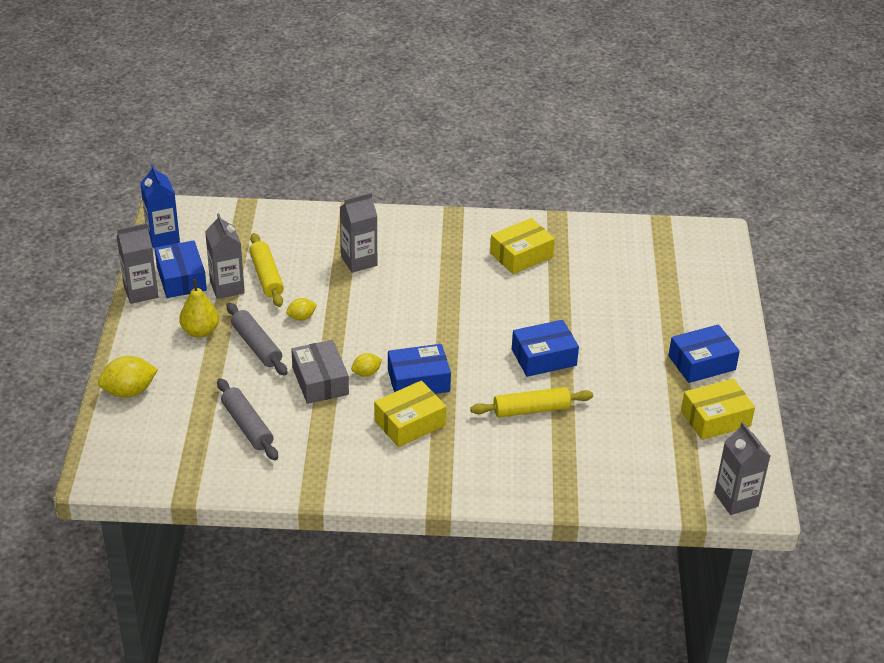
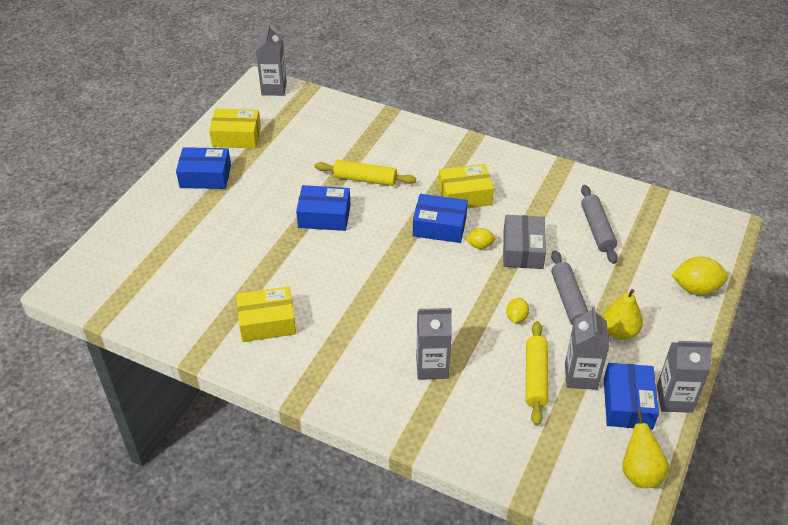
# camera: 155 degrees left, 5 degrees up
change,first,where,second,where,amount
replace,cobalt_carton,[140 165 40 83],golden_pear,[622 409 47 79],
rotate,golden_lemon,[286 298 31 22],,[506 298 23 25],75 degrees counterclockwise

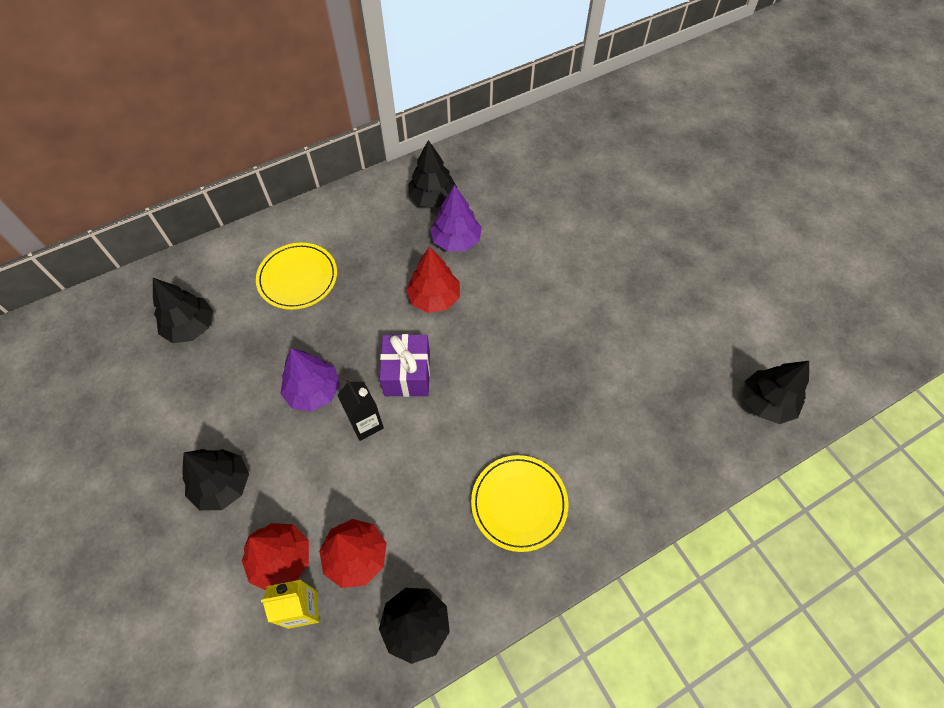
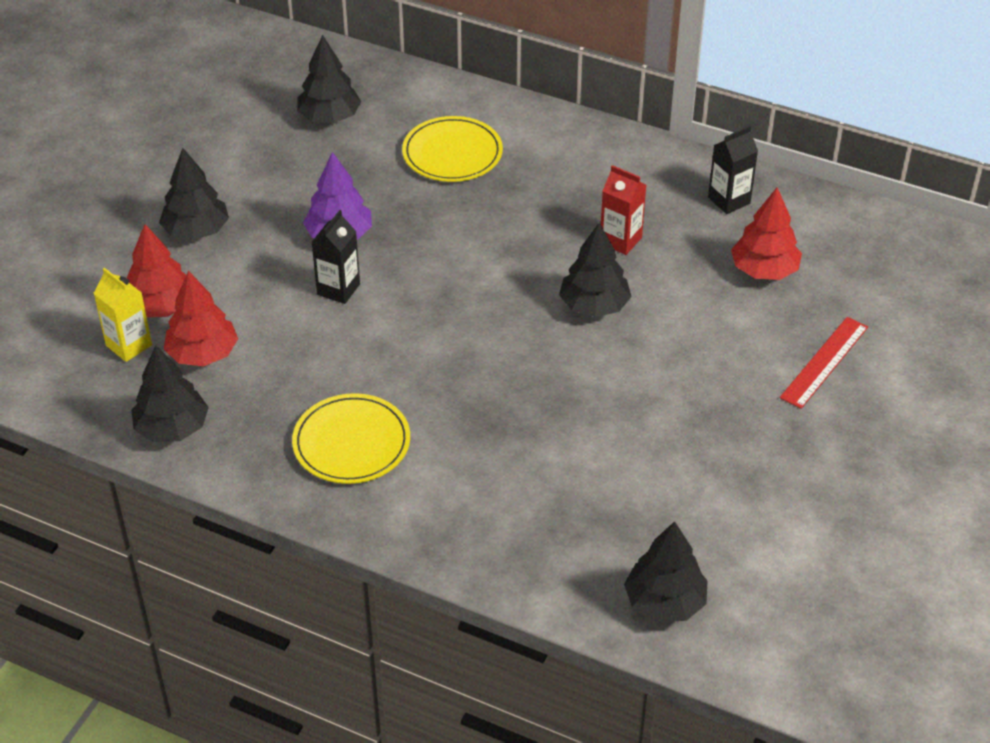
# camera: 55 degrees right, 15 degrees down
change,first,where,second,where,amount
delete,purple_wrapped_gift,[379 334 51 63],,,
insert,,,jet-black_carton,[708 126 50 88],
insert,,,crimson_straightedge,[780 317 88 92],
move,crimson_toy_tree,[406 247 54 66],,[731 187 71 93],
move,jet-black_toy_tree,[408 140 49 68],,[559 223 73 94],
replace,purple_toy_tree,[430 185 52 67],crimson_carton,[601 165 45 90],

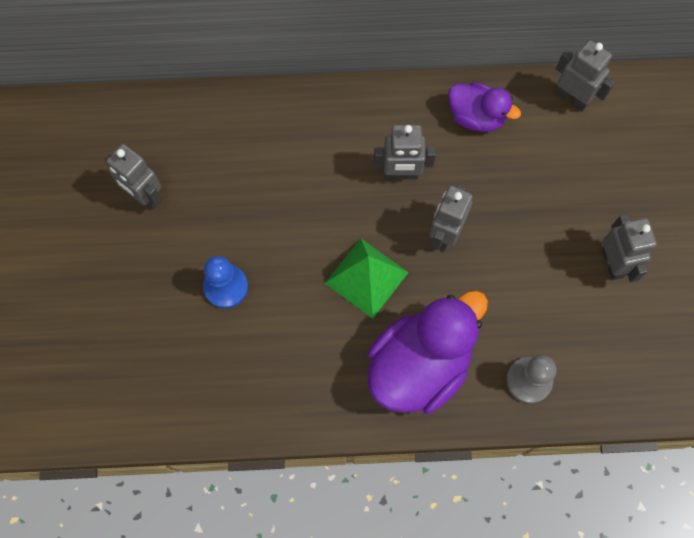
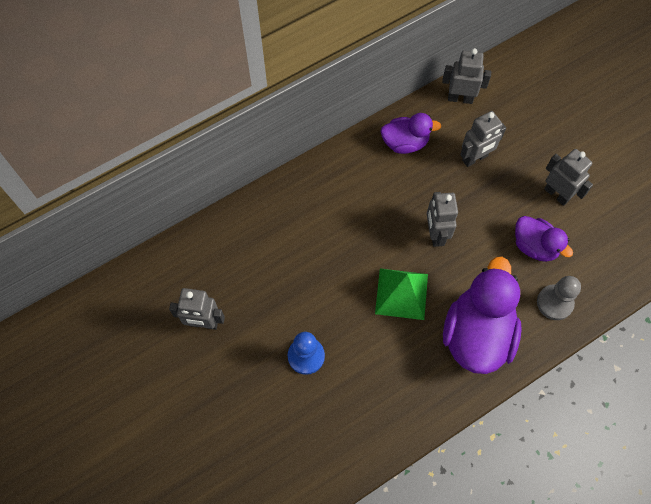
# camera: 30 degrees left, 5 degrees down
change,first,where,second,where,amount
insert,,,purple_toy_duck,[515 216 58 46],
move,ash-grey_toy_robot,[374 125 62 55],,[460 111 46 56],

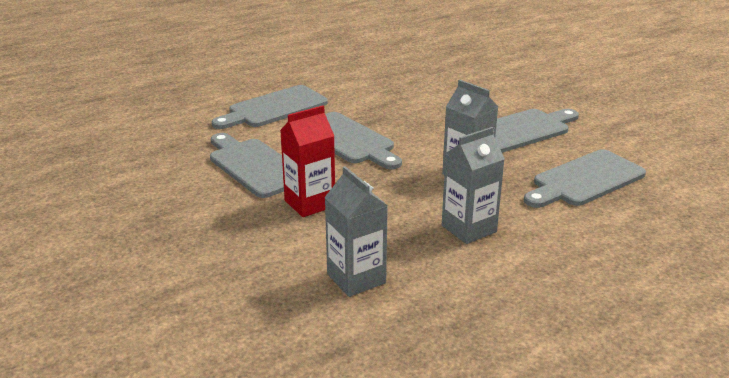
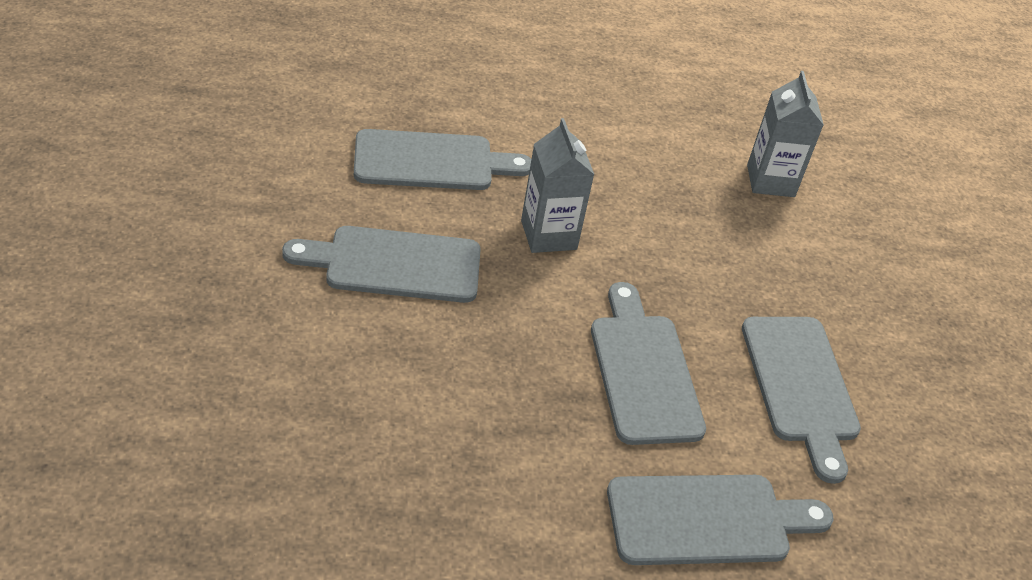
# camera: 155 degrees left, 15 degrees up
change,first,where,second,where,amount
delete,crimson_carton,[280 105 55 112],,,
delete,ash-grey_carton,[442 127 63 117],,,

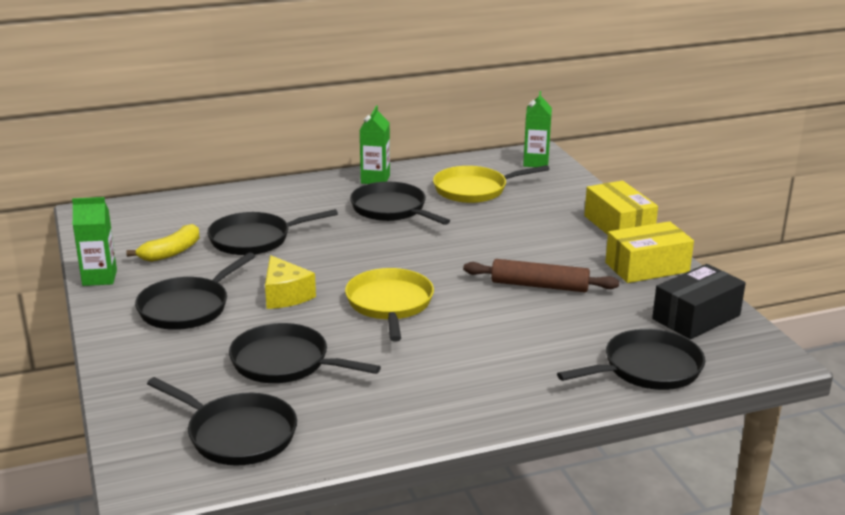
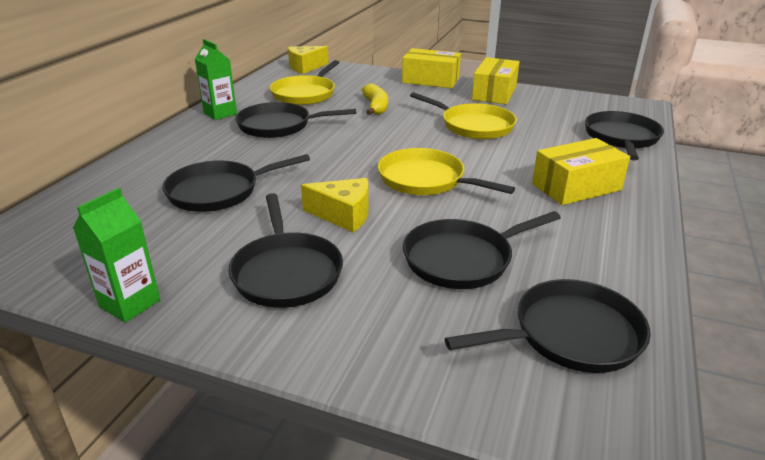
# camera: 50 degrees left, 5 degrees up
change,first,where,second,where,amount
delete,jet-black_box,[652 264 94 75],,,
insert,,,golden_box,[532 138 98 67],
move,golden_toy_banana,[126 224 73 38],,[361 83 27 32],
replace,dark_brown_pastry_roller,[463 259 156 33],golden_frying_pan,[410 92 107 47],
replace,emerald_carton,[523 91 29 76],golden_piece_of_cheese,[288 46 41 28],
rotate,jet-black_frying_pan,[207 209 131 46],,[162 154 148 58],45 degrees clockwise

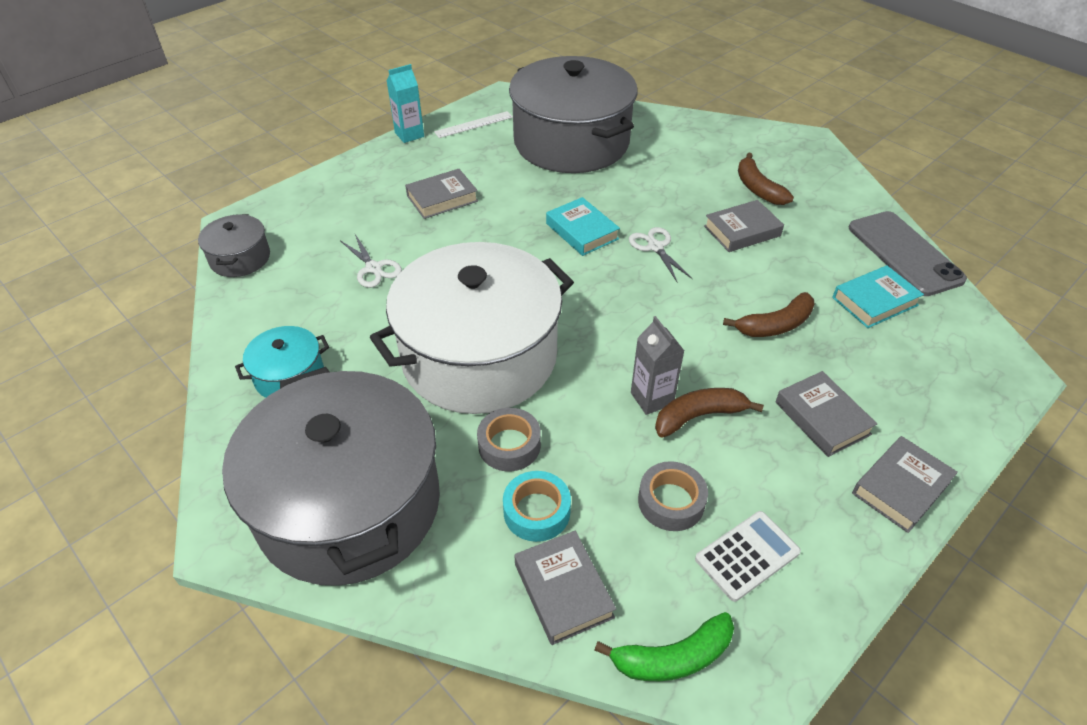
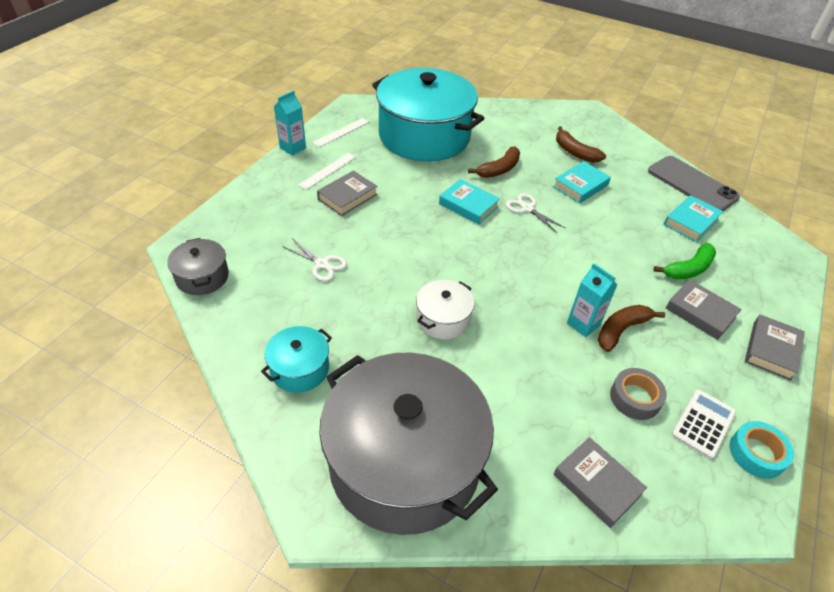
# camera: 20 degrees left, 0 degrees up
change,first,where,second,where,amount
delete,ash-grey_roll_of_tape,[477 408 64 63],,,
insert,,,white_straightedge,[298 153 58 37],
move,turquoise_roll_of_tape,[503 471 68 71],,[730 421 64 58],
move,emerald_toy_banana,[594 612 140 69],,[653 243 63 36],
move,dark_brown_toy_banana,[723 292 91 45],,[468 146 52 32],
recolor,ash-grey_pot,[509 56 128 117],turquoise_pot,[372 68 112 94],
recolor,ash-grey_carton,[631 316 53 99],turquoise_carton,[567 263 50 74],
recolor,ash-grey_hardcover,[704 200 80 52],turquoise_hardcover,[553 161 58 43],
resize,white_pot,[370 242 204 172],,[416 280 59 59],x0.43

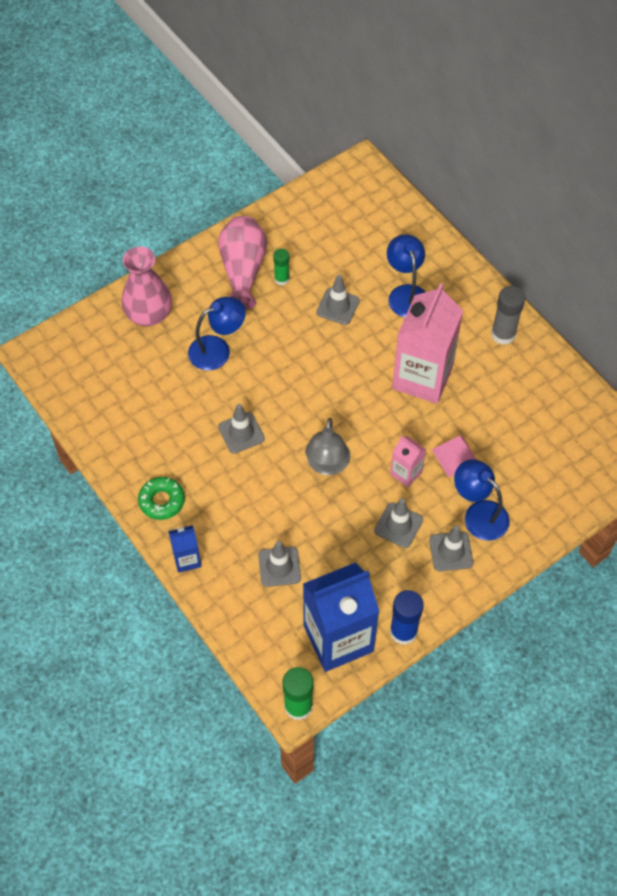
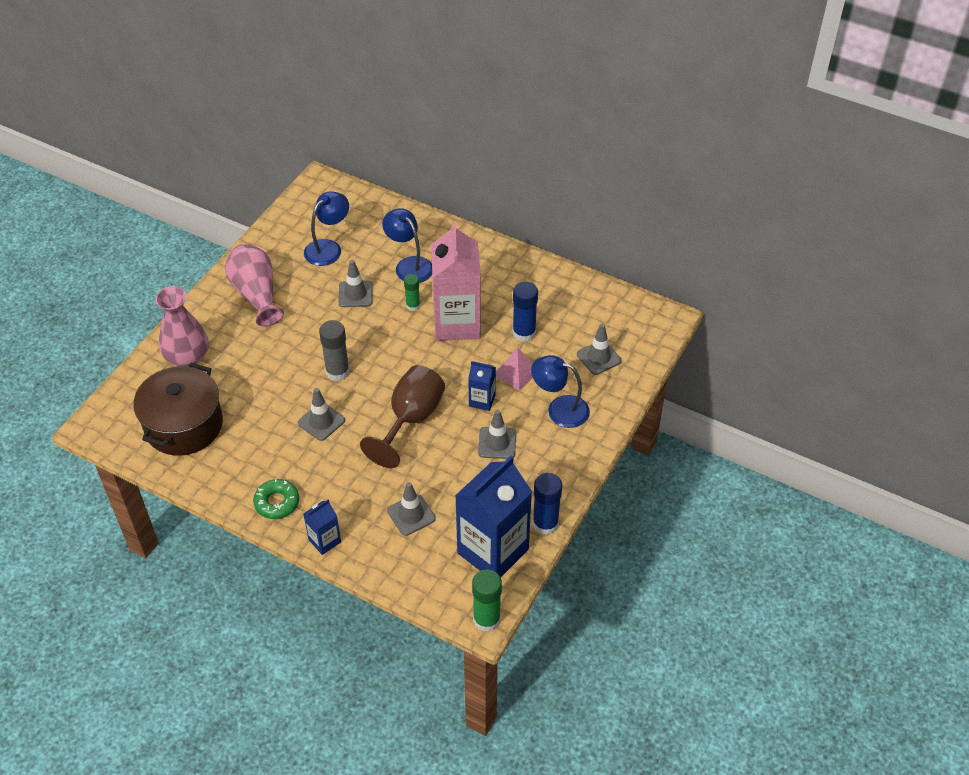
# camera: 25 degrees left, 10 degrees down
change,first,where,second,where,amount
insert,,,dark_brown_pot,[134 363 89 93],
insert,,,cobalt_glue_stick,[512 281 26 61],
move,cobalt_reading_lamp,[188 297 58 74],,[304 191 45 75],
move,emerald_glue_stick,[273 249 16 36],,[404 274 16 37],
move,ash-grey_traffic_cone,[429 525 44 46],,[577 323 45 52],
move,ash-grey_glue_stick,[491 286 34 59],,[319 320 31 61],
replace,ash-grey_reading_lamp,[305 418 45 57],dark_brown_chalice,[360 365 85 103],
recolor,pink_carton,[390 436 36 51],cobalt_carton,[468 361 28 50],

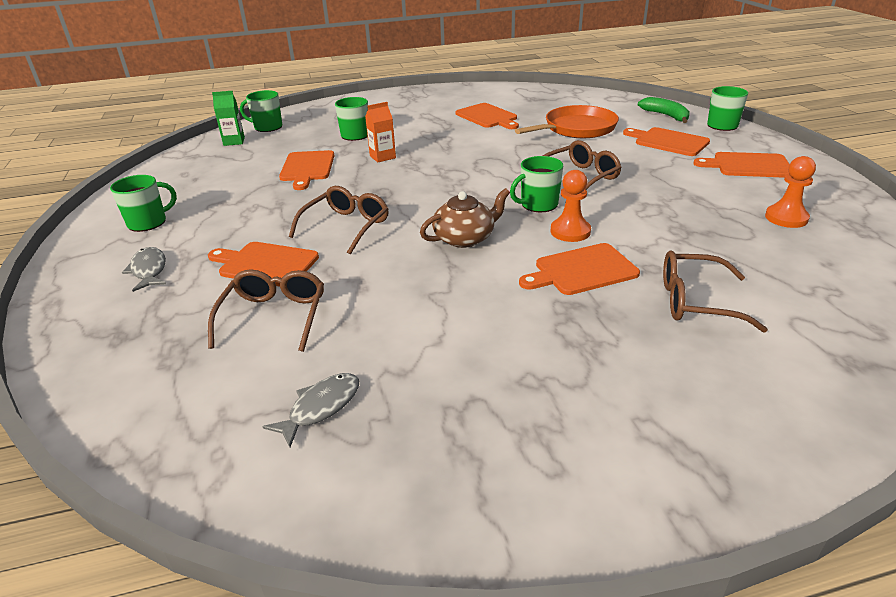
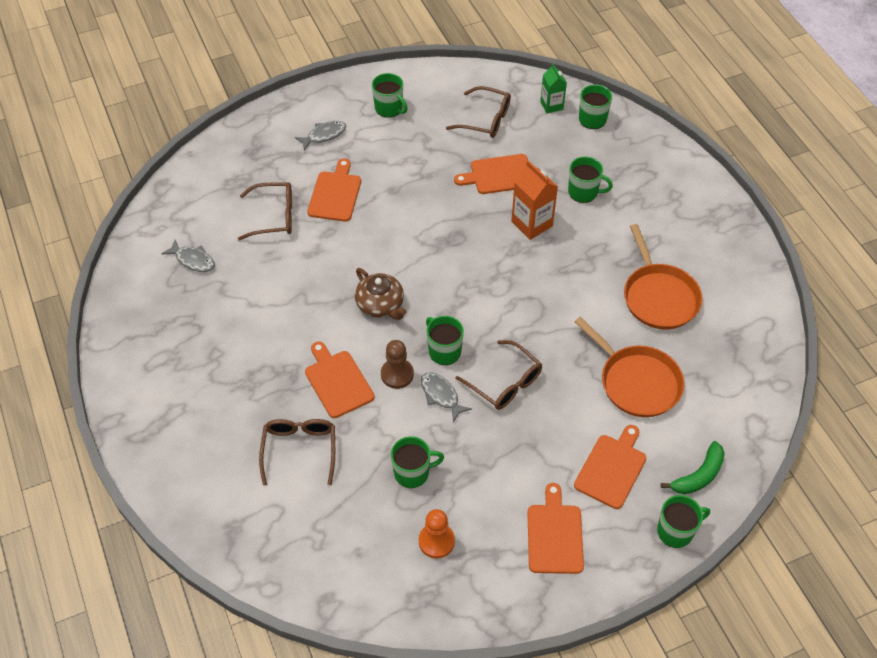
# camera: 80 degrees right, 20 degrees up
change,first,where,second,where,amount
insert,,,emerald_tea_mug,[391 436 53 52],
insert,,,ash-grey_toy_fish,[421 372 51 50],
move,dark_brown_spectacles,[289 186 100 69],,[446 86 65 52],
replace,orange-coloured_bread_board,[455 103 64 26],orange-coloured_frying_pan,[624 224 79 105],
recolor,orange-coloured_chess_pawn,[551 170 40 72],dark_brown_chess_pawn,[381 340 33 49],
resize,orange-coloured_carton,[365 102 31 61],,[511 160 47 80],x1.52

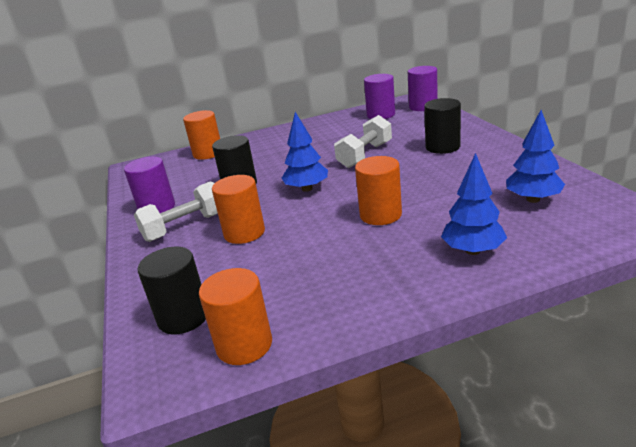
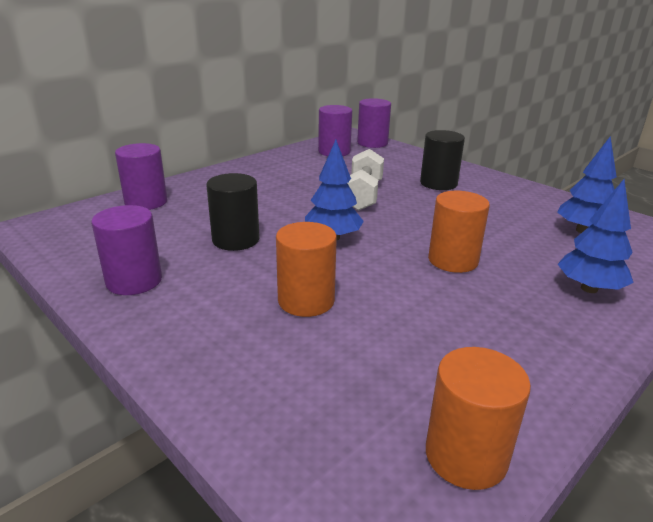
# camera: 30 degrees left, 0 degrees up
change,first,where,second,where,amount
delete,white_hand_weight,[134 181 84 61],,,
delete,jet-black_cylinder,[138 246 68 88],,,
recolor,orange-coloured_cylinder,[183 110 37 50],purple_cylinder,[115 143 52 67],

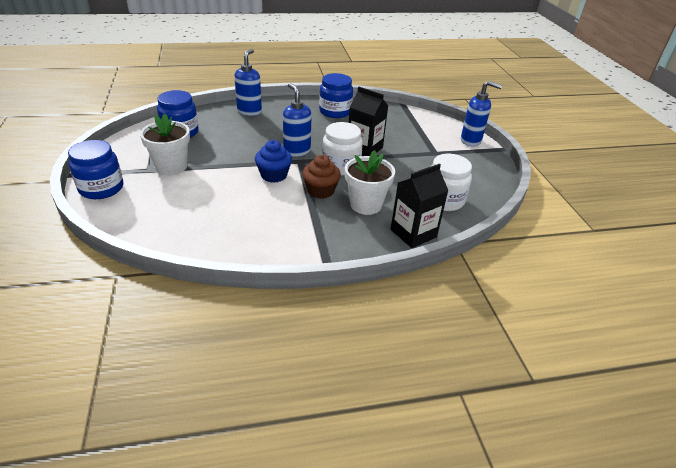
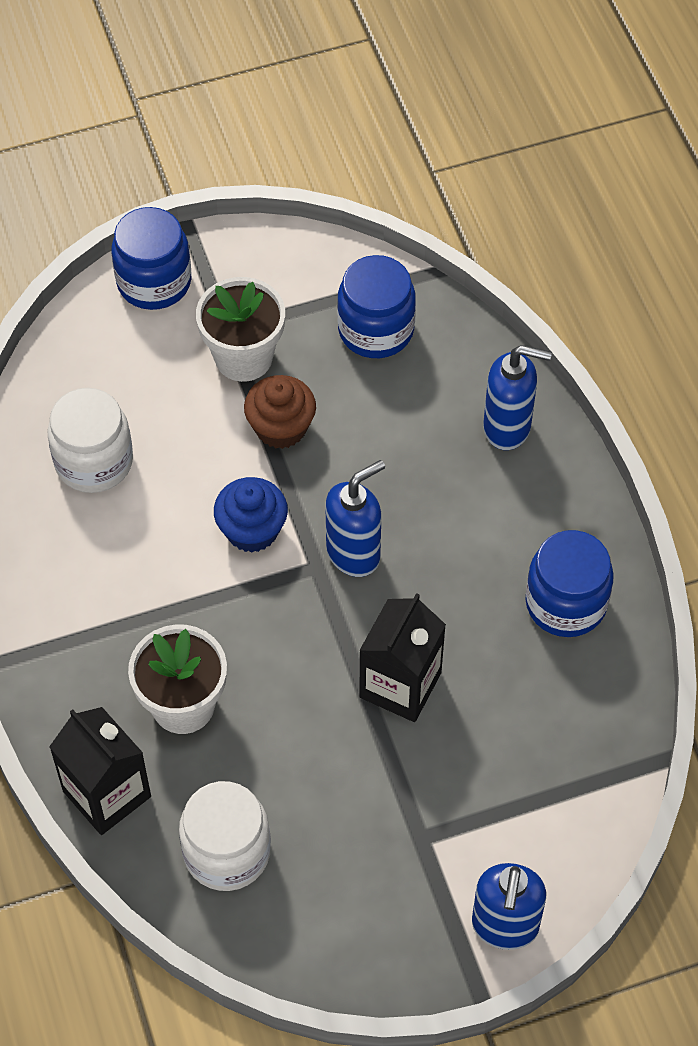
# camera: 85 degrees right, 20 degrees up
change,first,where,second,where,amount
move,dark_brown_muffin,[302 155 39 44],,[244 375 72 74],
move,white_jar,[322 122 41 53],,[47 388 86 105],

